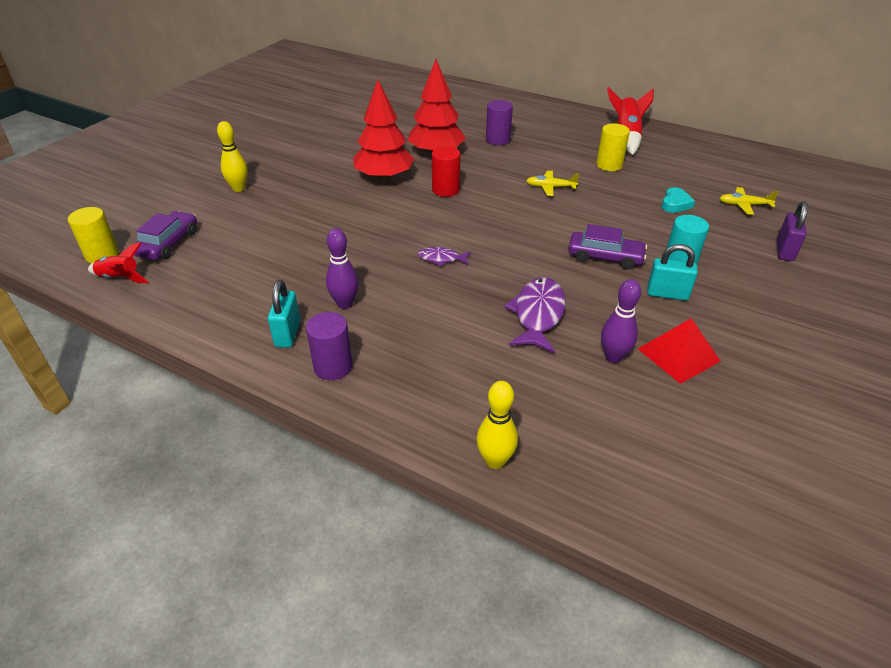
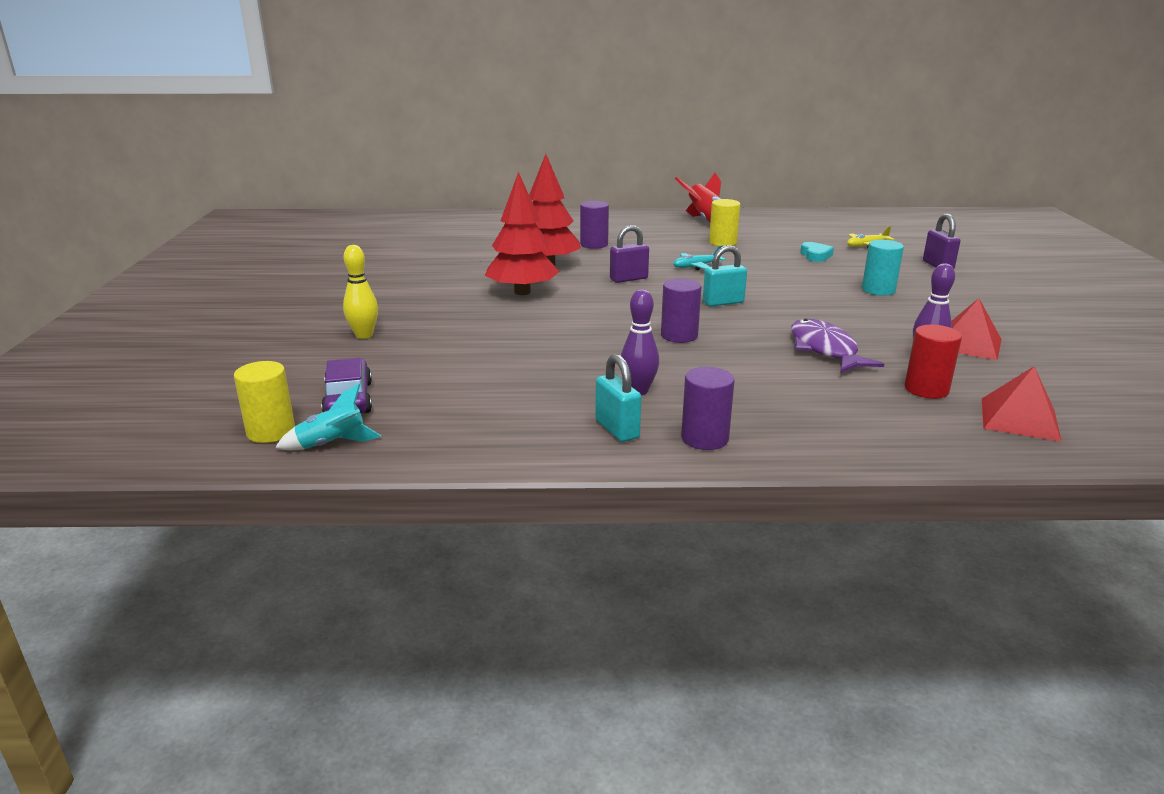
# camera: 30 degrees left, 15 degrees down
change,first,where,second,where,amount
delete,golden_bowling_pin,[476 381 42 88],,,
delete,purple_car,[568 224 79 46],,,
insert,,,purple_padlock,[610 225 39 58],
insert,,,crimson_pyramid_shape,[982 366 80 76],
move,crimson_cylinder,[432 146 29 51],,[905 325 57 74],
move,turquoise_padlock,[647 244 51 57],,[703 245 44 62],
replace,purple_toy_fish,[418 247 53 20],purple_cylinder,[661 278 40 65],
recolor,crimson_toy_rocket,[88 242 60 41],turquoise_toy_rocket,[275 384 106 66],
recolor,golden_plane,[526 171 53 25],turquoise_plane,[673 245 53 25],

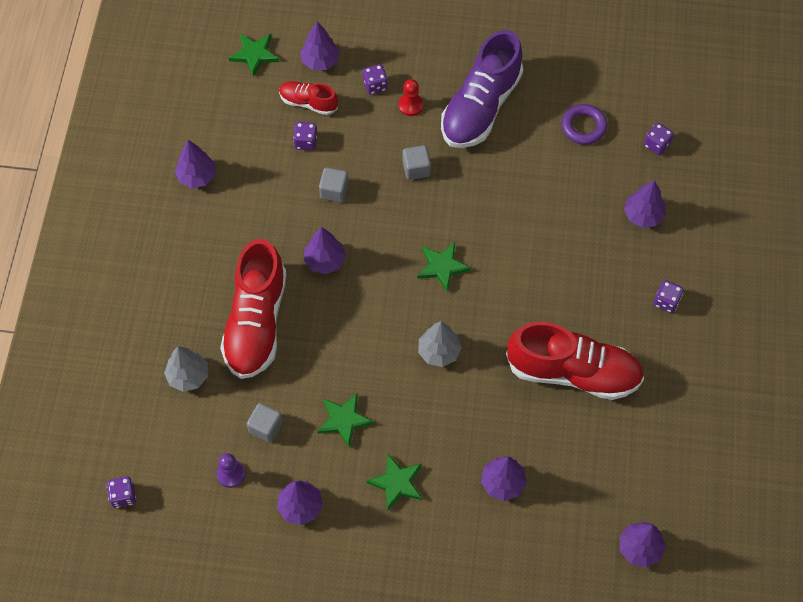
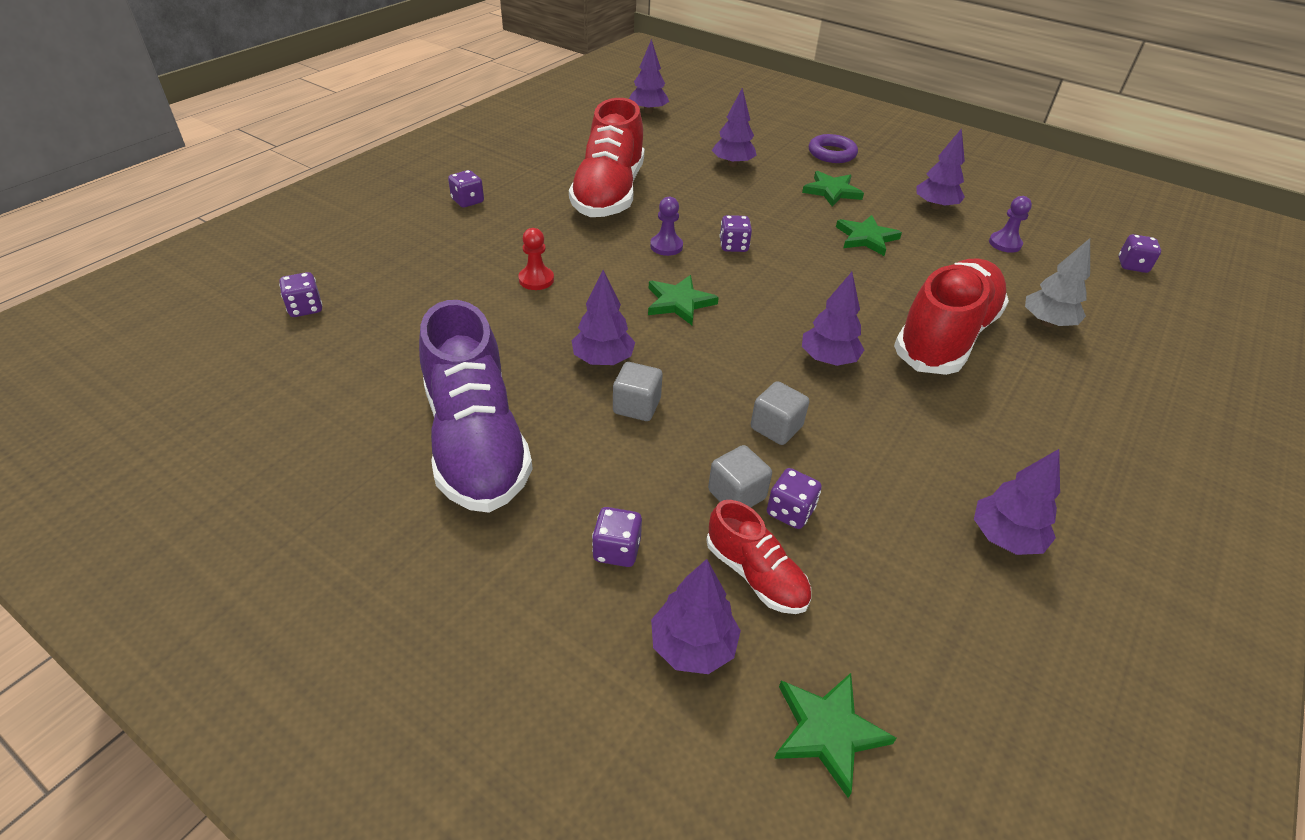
# camera: 155 degrees left, 20 degrees down
change,first,where,second,where,amount
insert,,,purple_chess_pawn,[650 197 33 59],
move,ash-grey_solid_cube,[247 403 36 40],,[708 445 64 63],
move,crimson_chess_pawn,[398 79 25 37],,[518 228 36 62],
move,purple_ring,[561 104 46 41],,[809 134 49 29],
move,purple_toy_tree,[624 180 42 48],,[571 270 64 95],
replace,ash-grey_toy_tree,[418 321 44 46],purple_game_die,[720 215 32 37],
rotate,purple_sneaker,[441 30 82 118],,[419 300 114 213],105 degrees clockwise
rotate,crimson_sneaker,[506 322 138 78],,[569 98 75 119],120 degrees counterclockwise

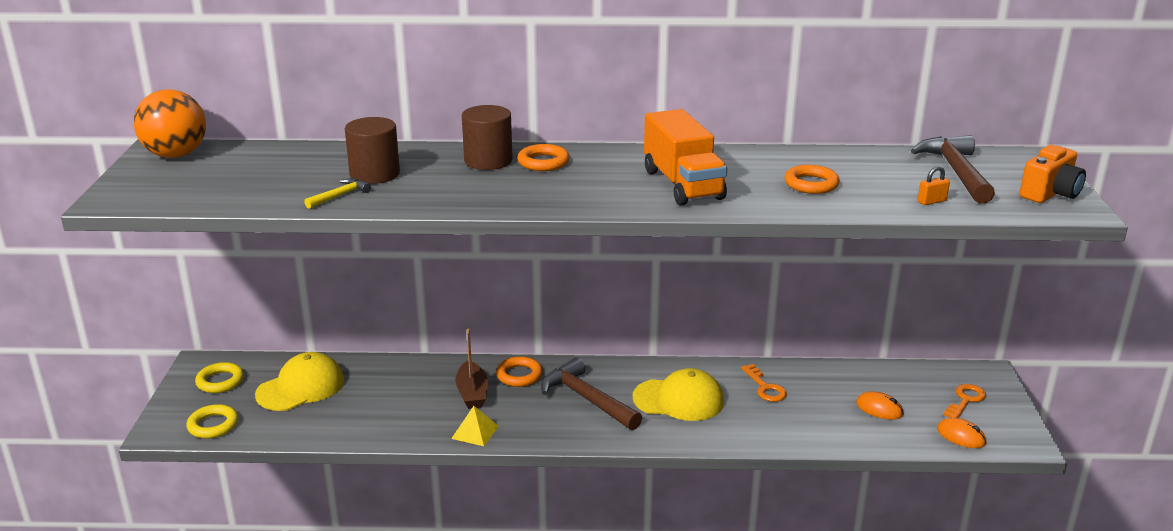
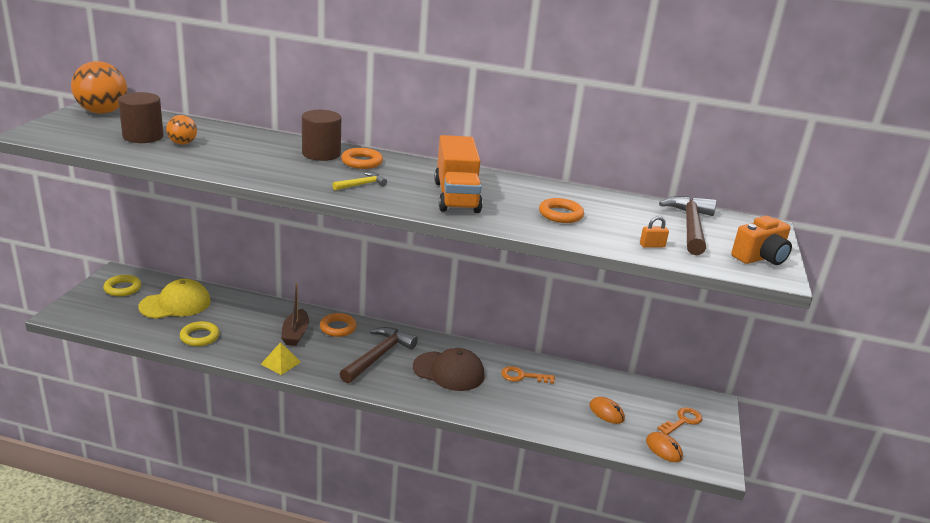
# camera: 10 degrees right, 0 degrees up
change,first,where,second,where,amount
insert,,,orange-coloured_ball,[166 115 31 30],
move,golden_ring,[186 404 52 35],,[180 321 40 25],
move,golden_claw_hammer,[304 178 67 31],,[332 173 55 17],
move,dark_brown_cylinder,[345 117 55 67],,[118 92 46 51],
recolor,golden_baseball_cap,[633 368 91 53],dark_brown_baseball_cap,[413 348 72 43],
rotate,dark_brown_claw_hammer,[541 358 101 72],,[340 327 78 57],60 degrees clockwise
rotate,orange-coloured_key,[741 364 46 38],,[501 366 54 18],105 degrees clockwise

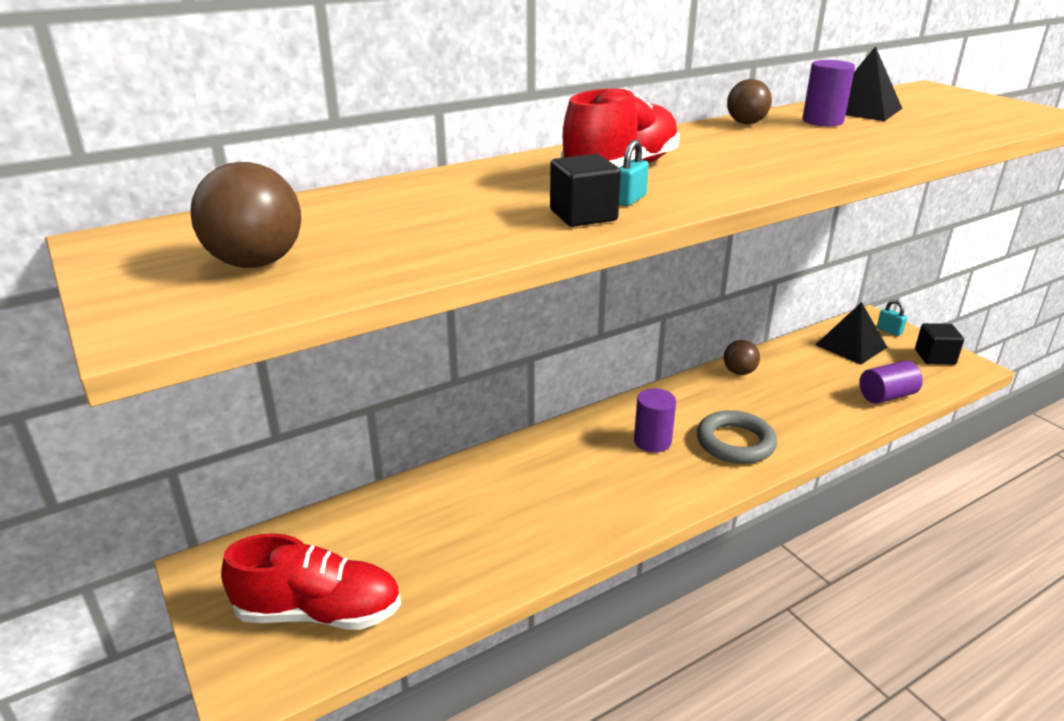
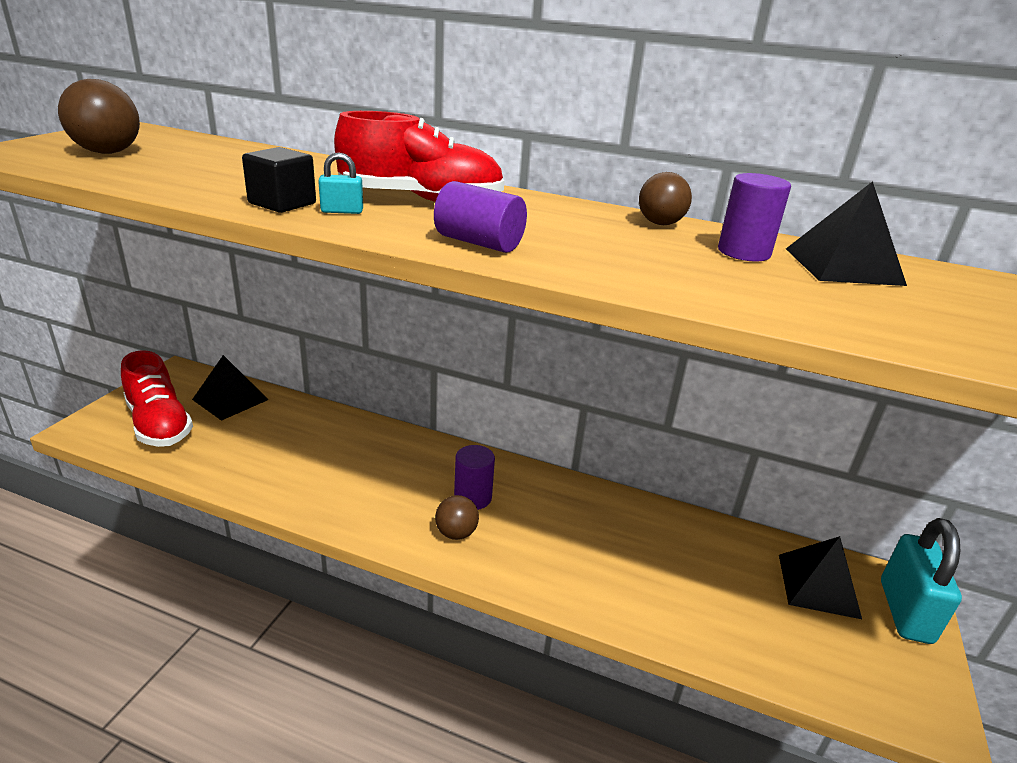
# camera: 50 degrees right, 0 degrees up
change,first,where,second,where,amount
delete,ash-grey_ring,[697 410 80 54],,,
delete,jet-black_solid_cube,[915 323 49 42],,,
insert,,,jet-black_pyramid_shape,[192 355 77 66],
move,dark_brown_ball,[724 340 36 35],,[435 495 44 45],
move,purple_cylinder,[859 360 64 44],,[434 181 93 72],
resize,turquoise_padlock,[877 300 30 36],,[881 518 81 126],x2.32

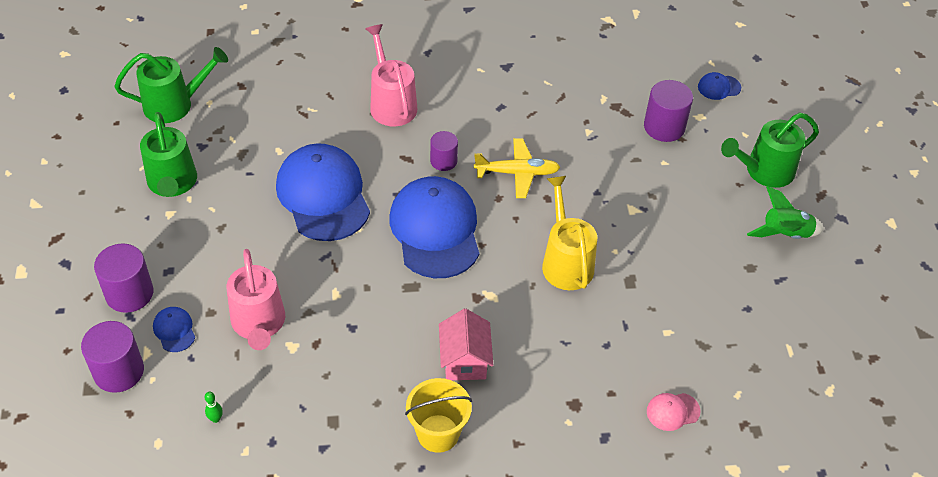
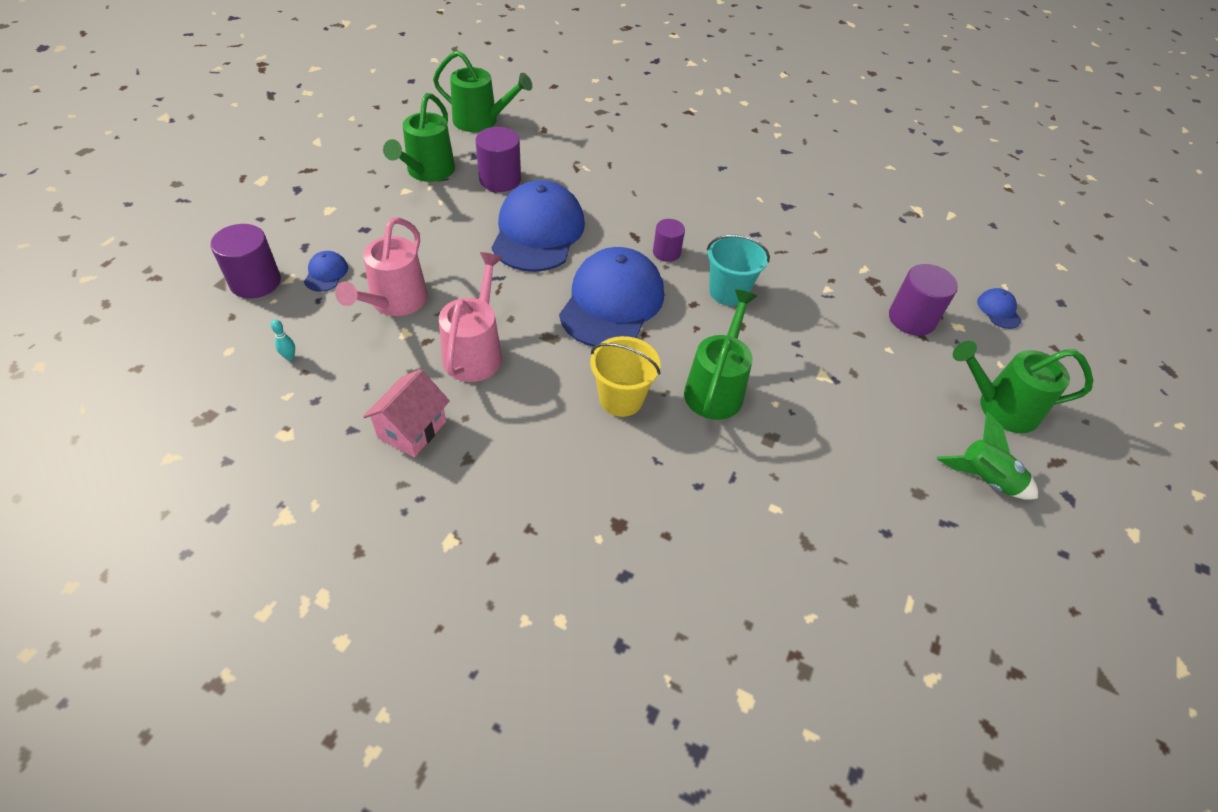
# camera: 30 degrees right, 0 degrees up
change,first,where,second,where,amount
delete,pink_baseball_cap,[647 393 53 38],,,
move,purple_cylinder,[94 243 59 70],,[475 127 46 65],
move,pink_watering_can,[365 24 52 102],,[439 252 64 130],
move,golden_sand_bucket,[405 378 67 75],,[590 336 70 81],
move,pink_house,[439 309 54 71],,[363 369 87 88],
replace,golden_plane,[474 138 87 60],turquoise_sand_bucket,[707 234 63 72],
recolor,emerald_bowling_pin,[205 392 18 31],turquoise_bowling_pin,[271 319 24 41],
recolor,golden_watering_can,[542 176 55 114],emerald_watering_can,[684 289 73 131],
rotate,cobalt_baseball_cap,[698 72 43 28],,[977 288 45 41],60 degrees clockwise

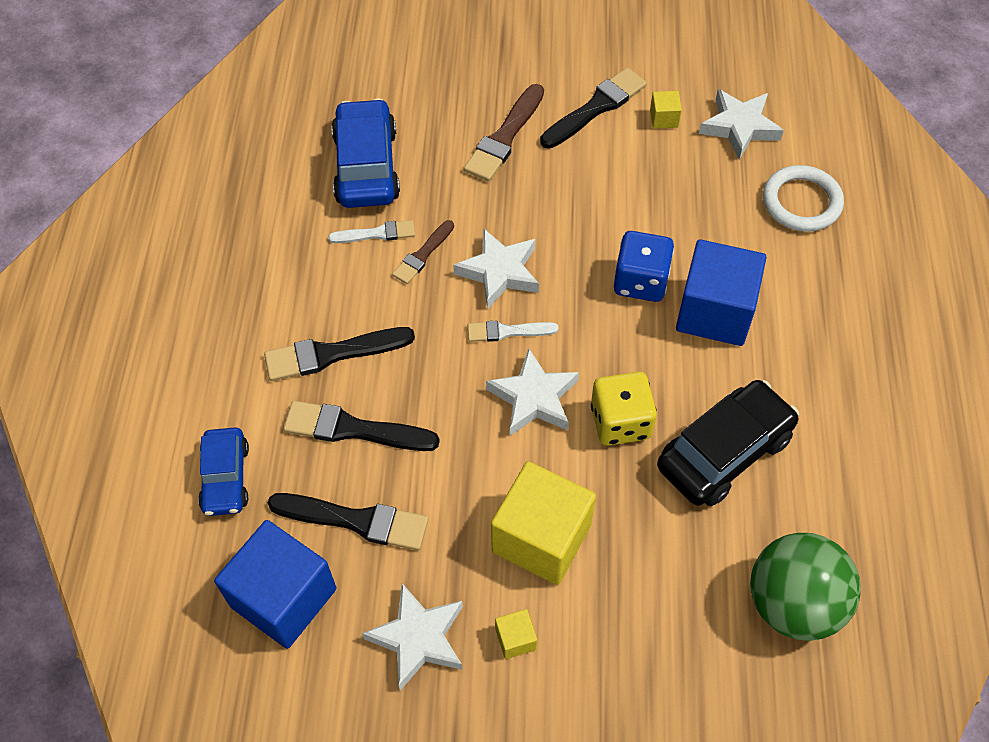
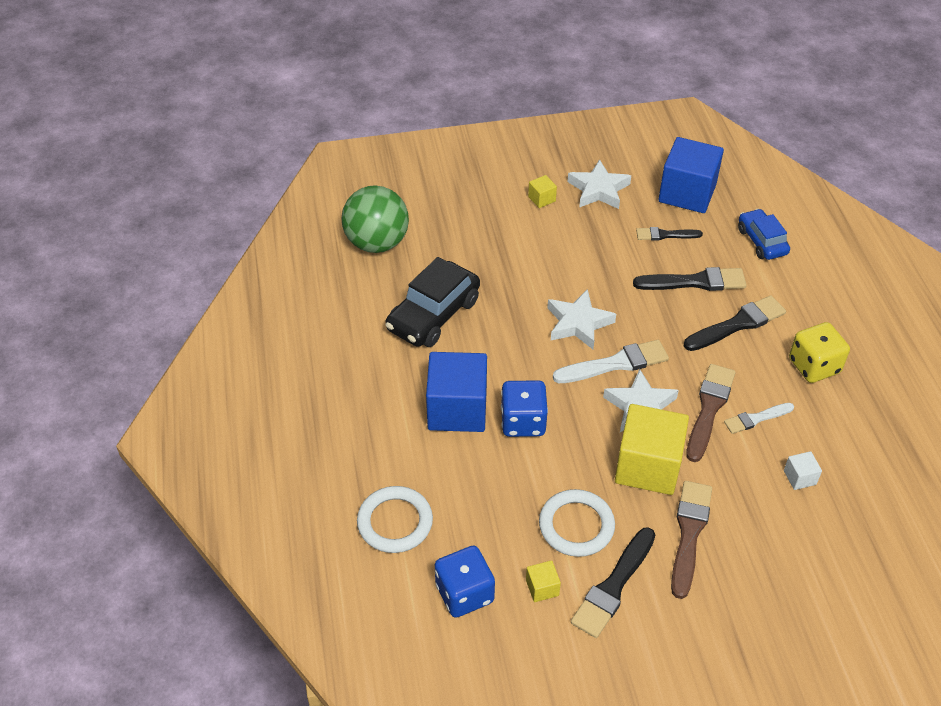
# camera: 165 degrees right, 10 degrees down
change,first,where,second,where,amount
insert,,,white_ring,[539 489 76 68],
move,golden_solid_cube,[491 461 105 124],,[615 404 74 91],
move,golden_game_die,[591 372 66 74],,[789 322 61 61],
replace,cobalt_car,[331 98 69 110],white_solid_cube,[784 451 38 39],
replace,white_five-pointed_star,[699 89 85 71],cobalt_game_die,[435 546 60 72],
resize,jet-black_paint_brush,[268 493 160 57],,[636 227 67 13],x0.61
resize,dark_brown_paint_brush,[392 220 62 64],,[686 364 50 98],x1.64
resize,white_paint_brush,[468 321 91 21],,[553 340 116 43],x1.64

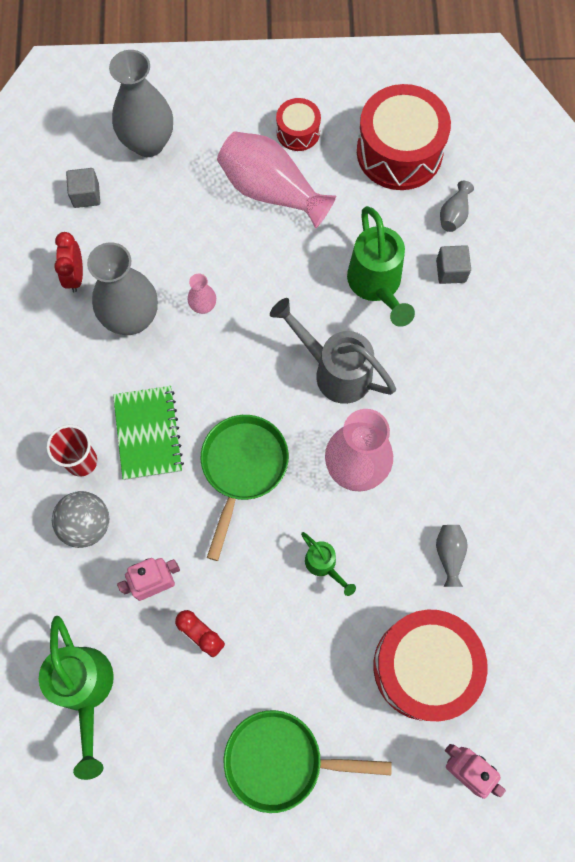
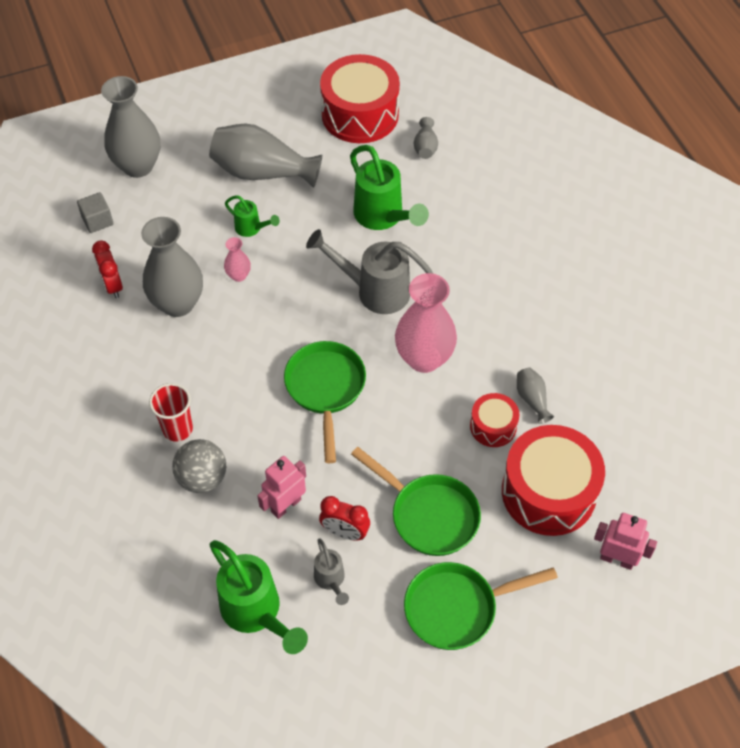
# camera: 20 degrees left, 15 degrees down
change,first,where,second,where,amount
delete,emerald_exercise_book,[113 386 71 94],,,
delete,ash-grey_solid_cube,[436 245 35 39],,,
insert,,,ash-grey_watering_can,[314 539 35 66],
insert,,,emerald_frying_pan,[351 447 130 109],
move,crimson_drum,[276 98 45 53],,[470 393 49 54],
move,emerald_watering_can,[301 532 55 64],,[225 196 55 41],
recolor,pink_tall_vase,[217 131 119 98],ash-grey_tall_vase,[209 124 114 64],

